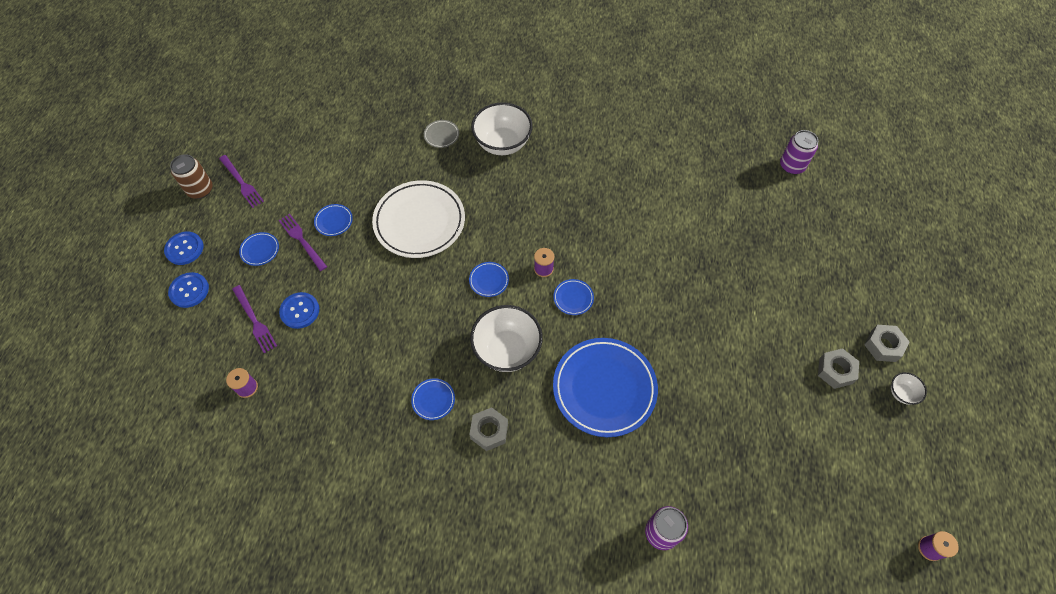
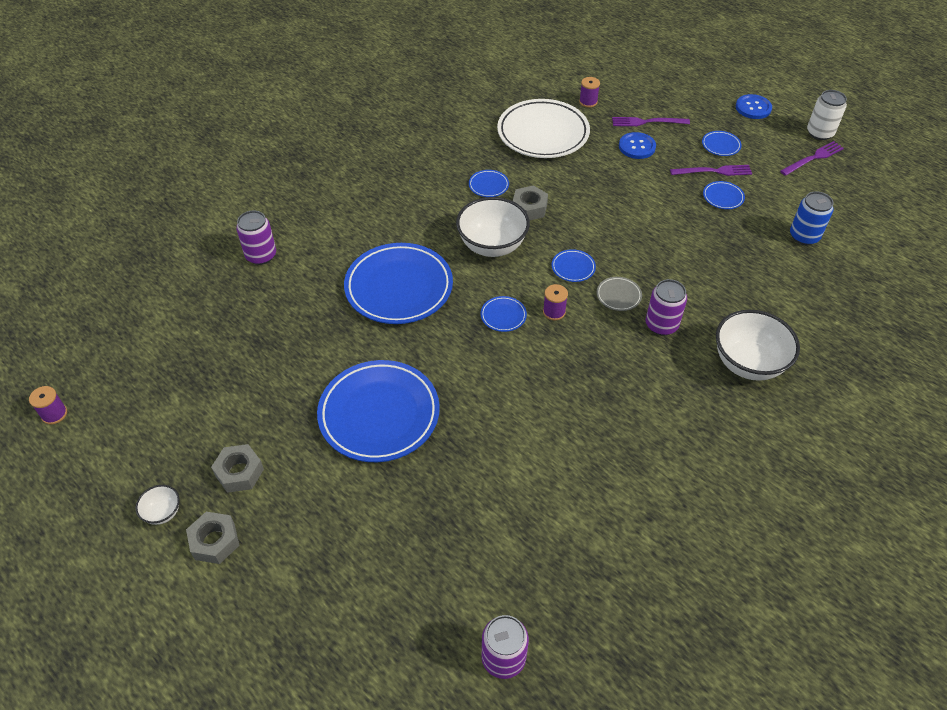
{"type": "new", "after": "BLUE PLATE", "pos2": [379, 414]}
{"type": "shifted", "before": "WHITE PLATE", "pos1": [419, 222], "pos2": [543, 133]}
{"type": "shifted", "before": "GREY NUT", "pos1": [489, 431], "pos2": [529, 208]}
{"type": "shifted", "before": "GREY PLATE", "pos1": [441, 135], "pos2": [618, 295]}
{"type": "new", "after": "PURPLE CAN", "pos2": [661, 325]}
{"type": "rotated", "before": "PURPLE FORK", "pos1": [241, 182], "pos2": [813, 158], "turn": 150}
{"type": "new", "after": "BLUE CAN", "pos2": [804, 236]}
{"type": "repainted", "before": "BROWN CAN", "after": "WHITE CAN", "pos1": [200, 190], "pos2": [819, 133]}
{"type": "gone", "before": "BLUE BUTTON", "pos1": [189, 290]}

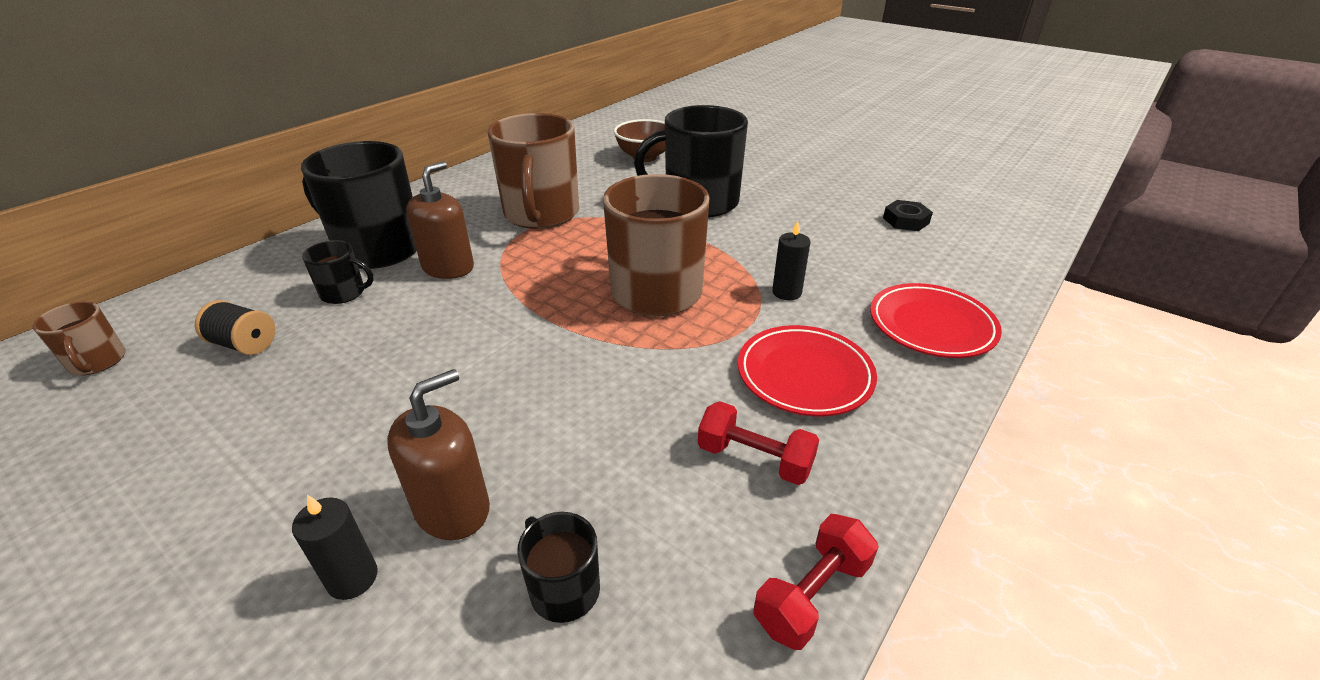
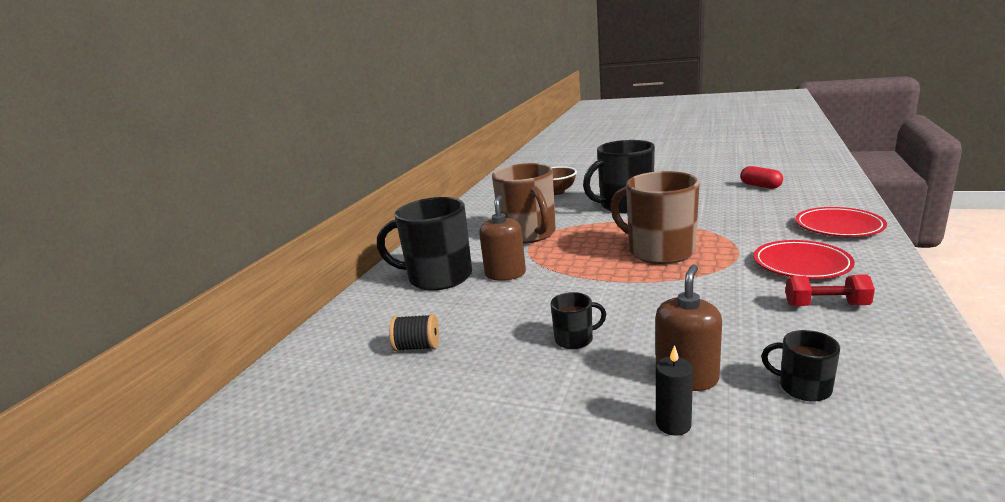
{"type": "shifted", "before": "BLACK MUG", "pos1": [344, 293], "pos2": [575, 339]}
{"type": "swapped", "before": "BLACK NUT", "after": "RED CAPSULE", "pos1": [906, 220], "pos2": [760, 186]}
{"type": "gone", "before": "BROWN MUG", "pos1": [97, 362]}
{"type": "gone", "before": "RED DUMBBELL", "pos1": [812, 595]}
{"type": "gone", "before": "BLACK CANDLE", "pos1": [786, 292]}

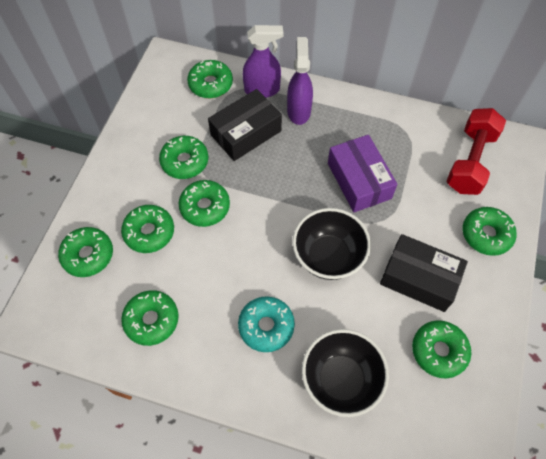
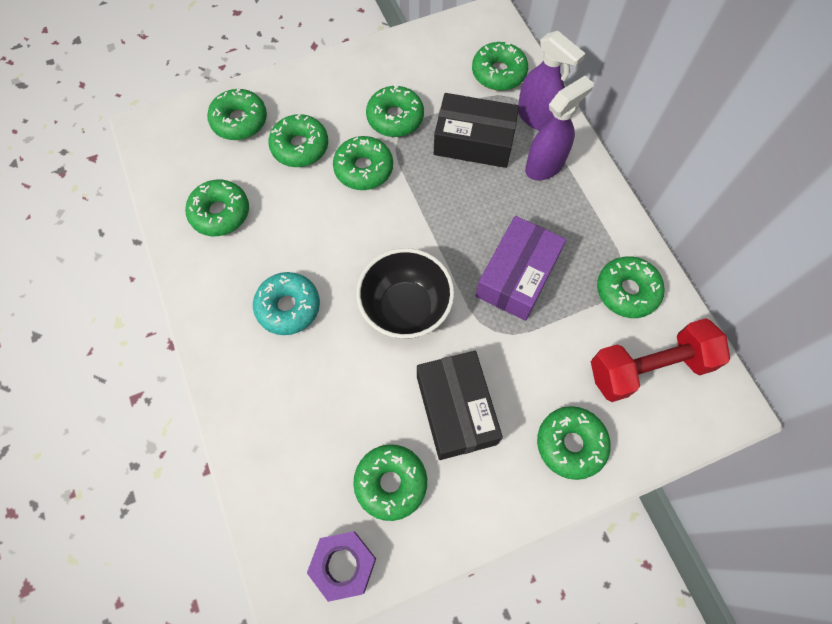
{"type": "new", "after": "PURPLE NUT", "pos2": [343, 565]}
{"type": "new", "after": "GREEN DONUT", "pos2": [627, 291]}
{"type": "gone", "before": "BLACK BOWL", "pos1": [340, 379]}

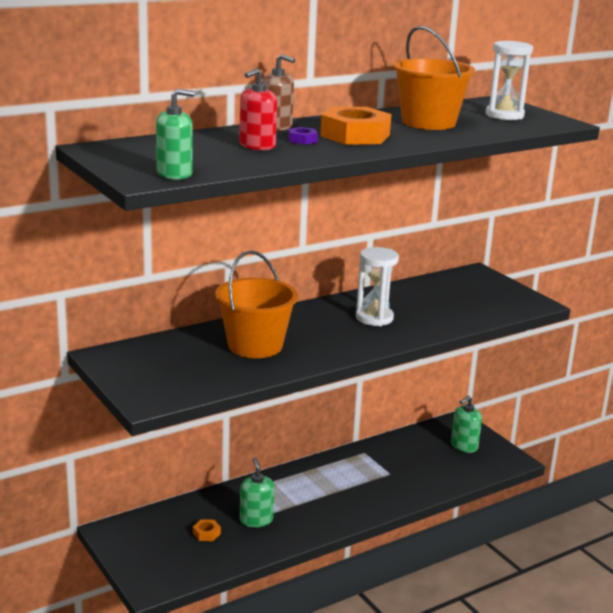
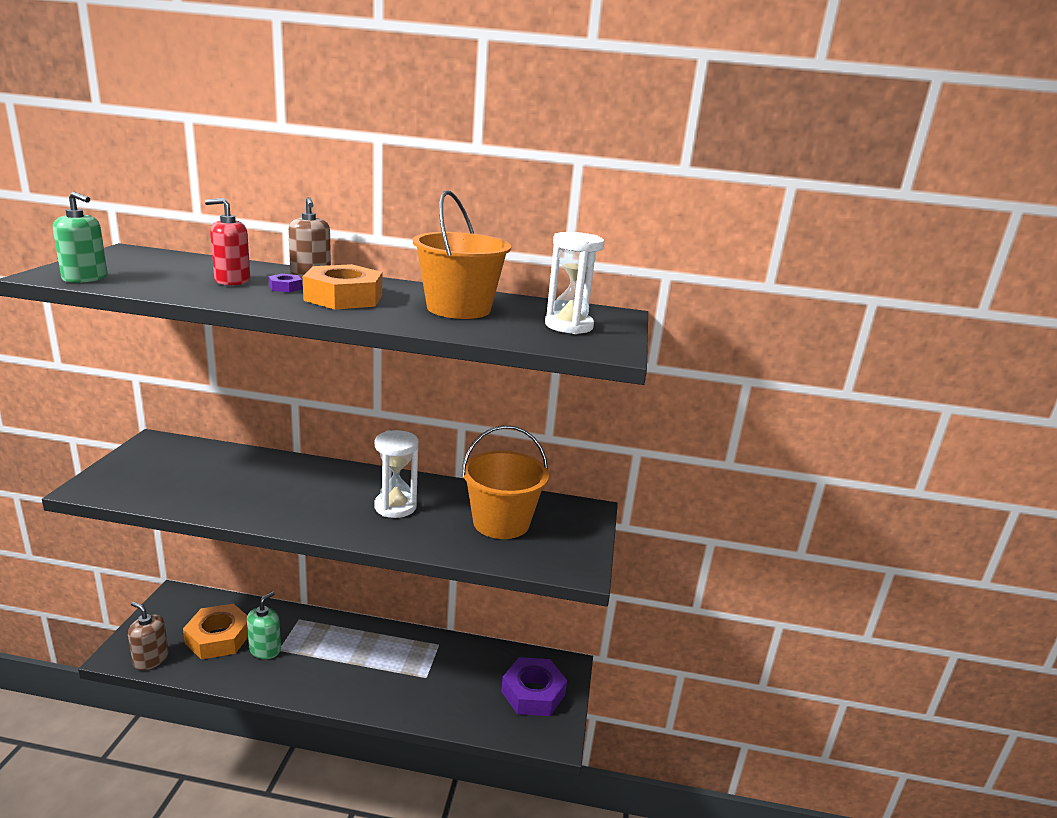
{"type": "new", "after": "BROWN SOAP DISPENSER", "pos2": [151, 659]}
{"type": "scaled", "before": "ORANGE NUT", "pos1": [206, 533], "pos2": [218, 638], "scale": 2.36}
{"type": "shifted", "before": "ORANGE BUCKET", "pos1": [255, 345], "pos2": [501, 522]}
{"type": "swapped", "before": "GREEN SOAP DISPENSER", "after": "PURPLE NUT", "pos1": [464, 446], "pos2": [533, 693]}

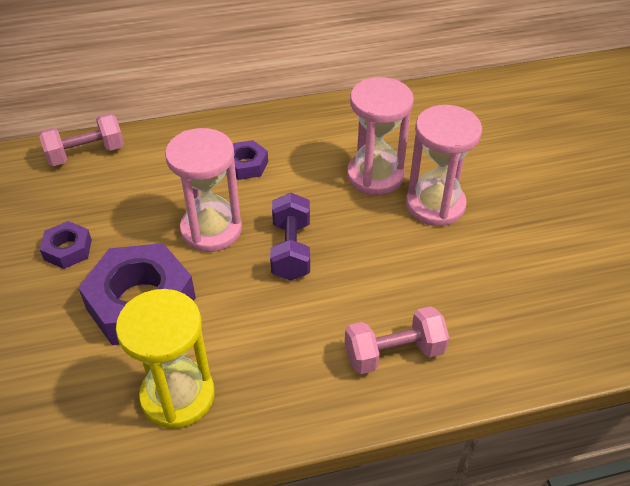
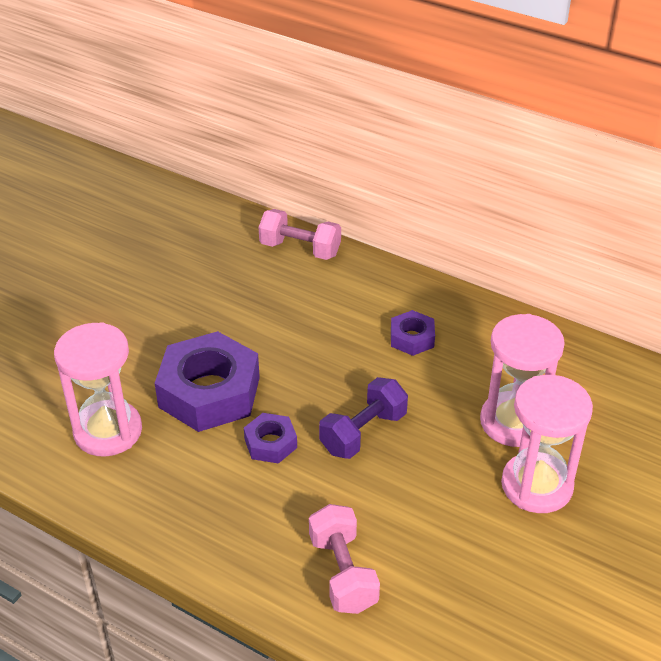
{"type": "shifted", "before": "PINK HOURGLASS", "pos1": [211, 229], "pos2": [108, 431]}
{"type": "shifted", "before": "PURPLE NUT", "pos1": [68, 249], "pos2": [270, 443]}
{"type": "rotated", "before": "PINK DUMBBELL", "pos1": [394, 353], "pos2": [343, 573], "turn": 45}
{"type": "gone", "before": "YELLOW HOURGLASS", "pos1": [177, 396]}

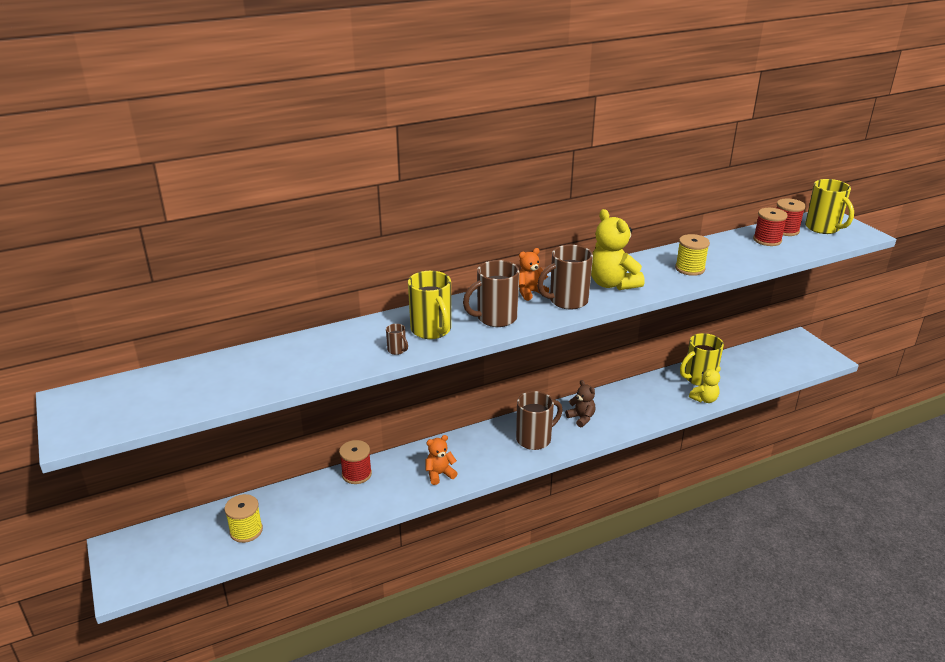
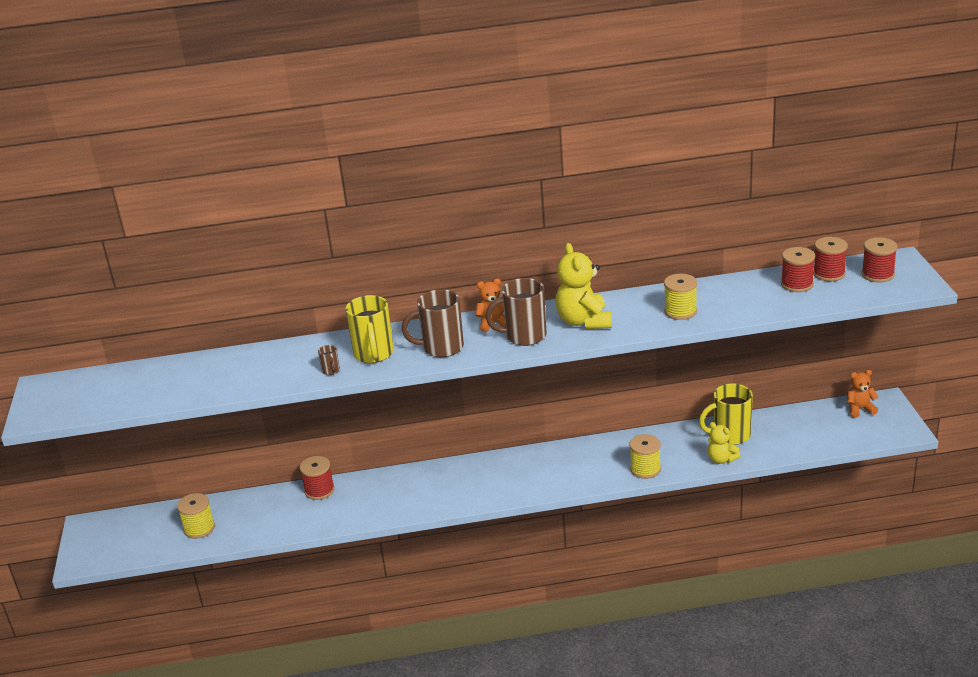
{"type": "new", "after": "YELLOW SPOOL", "pos2": [645, 469]}
{"type": "rotated", "before": "YELLOW TEDDY BEAR", "pos1": [704, 399], "pos2": [721, 459], "turn": 60}
{"type": "shifted", "before": "ORANGE TEDDY BEAR", "pos1": [439, 474], "pos2": [859, 409]}
{"type": "swapped", "before": "YELLOW MUG", "after": "RED SPOOL", "pos1": [823, 228], "pos2": [877, 274]}
{"type": "gone", "before": "BROWN MUG", "pos1": [535, 439]}
{"type": "gone", "before": "BROWN TEDDY BEAR", "pos1": [581, 418]}

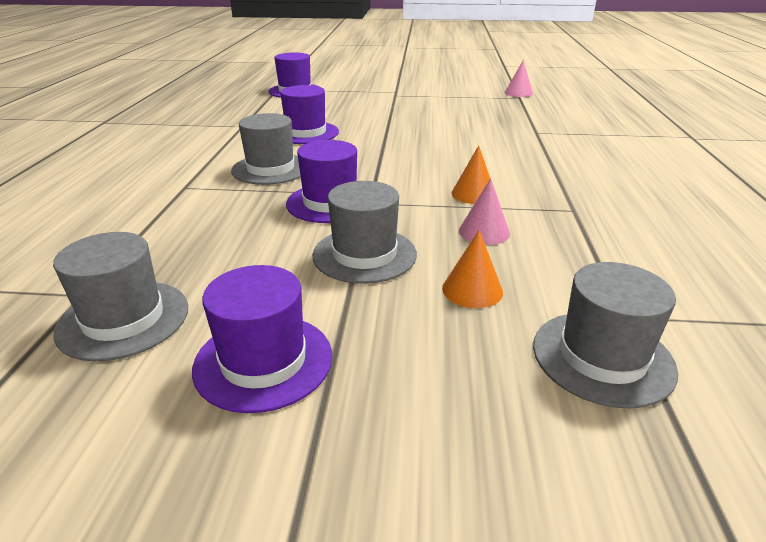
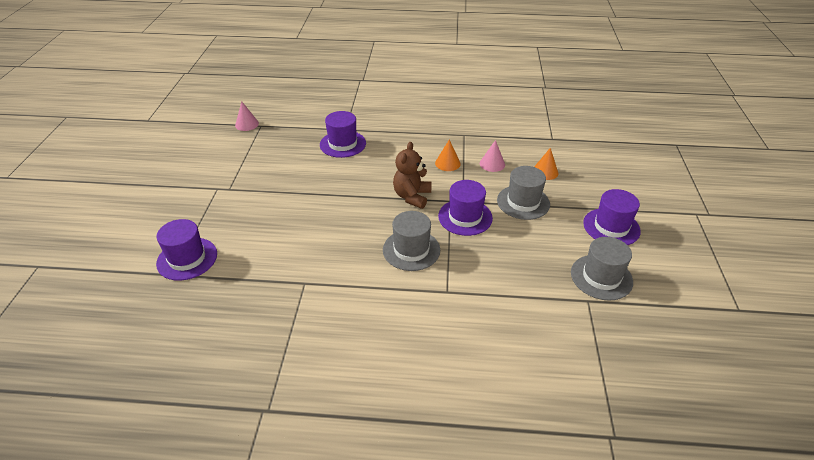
{"type": "shifted", "before": "PURPLE HAT", "pos1": [306, 133], "pos2": [343, 144]}
{"type": "new", "after": "BROWN TEDDY BEAR", "pos2": [412, 196]}
{"type": "gone", "before": "GREY HAT", "pos1": [602, 357]}

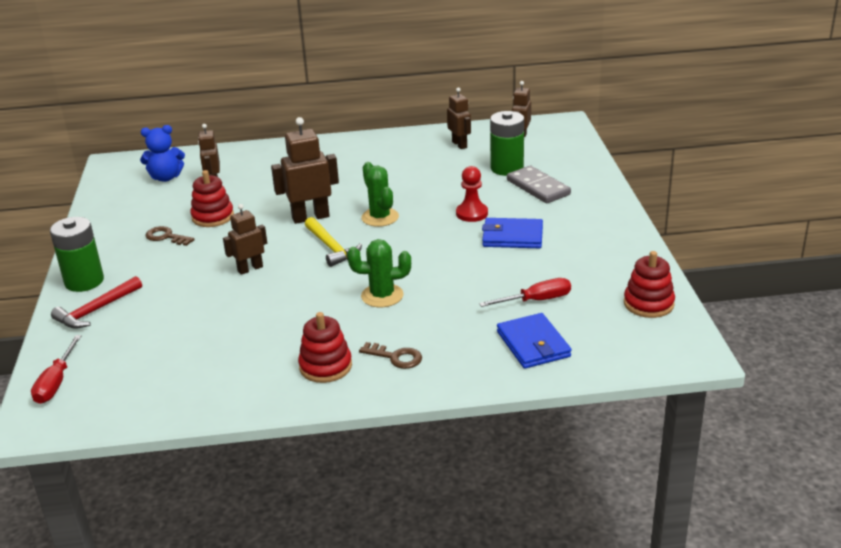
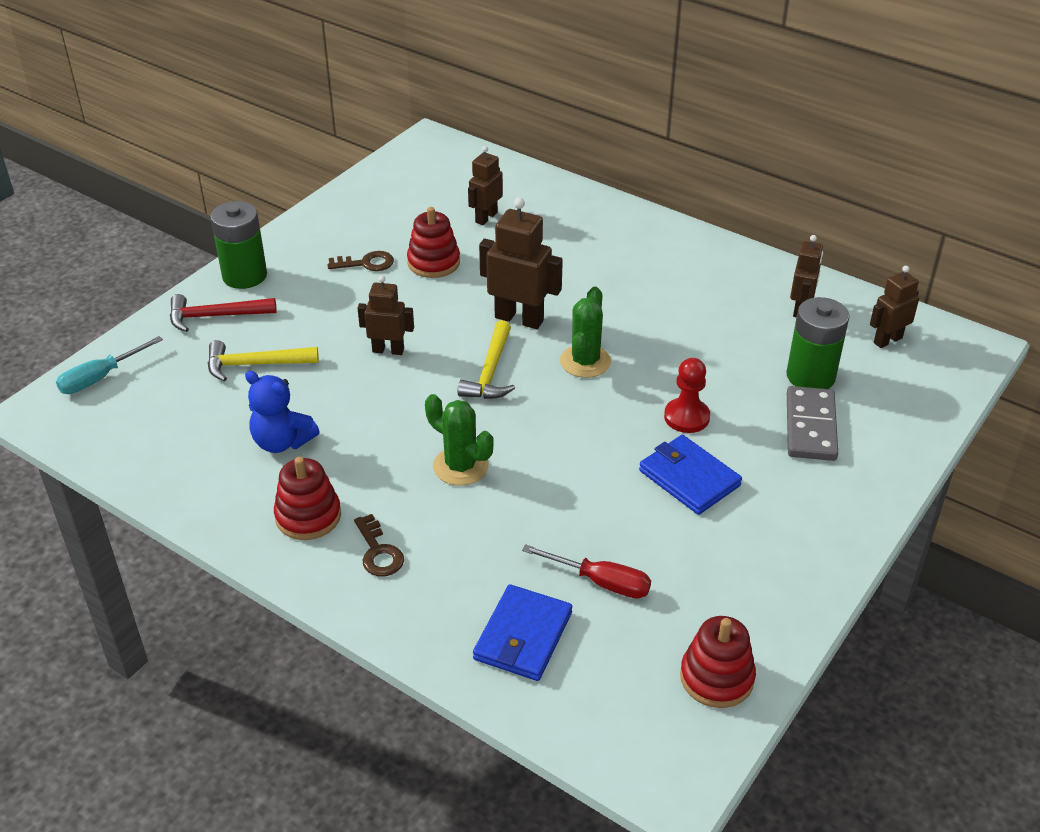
{"type": "repainted", "before": "RED SCREWDRIVER", "after": "TURQUOISE SCREWDRIVER", "pos1": [56, 382], "pos2": [100, 378]}
{"type": "new", "after": "YELLOW HAMMER", "pos2": [255, 364]}
{"type": "shifted", "before": "BLUE TEDDY BEAR", "pos1": [166, 177], "pos2": [282, 442]}
{"type": "rotated", "before": "BROWN KEY", "pos1": [166, 237], "pos2": [366, 263], "turn": 105}

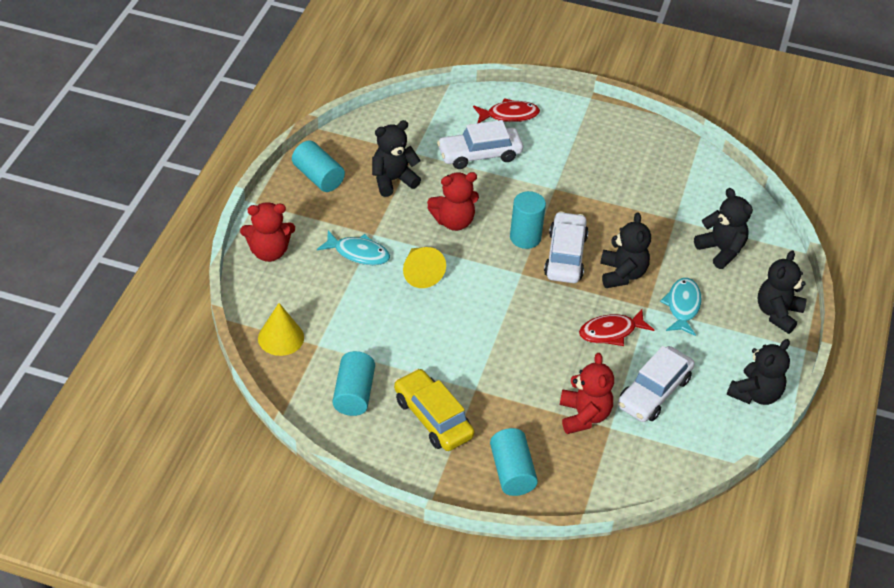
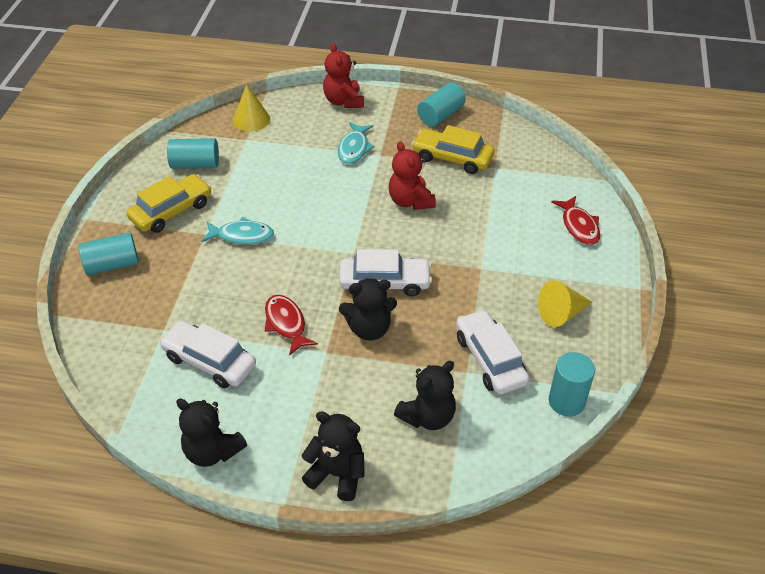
{"type": "shifted", "before": "TURQUOISE FISH", "pos1": [682, 306], "pos2": [242, 236]}
{"type": "swapped", "before": "BLACK TEDDY BEAR", "after": "YELLOW CAR", "pos1": [393, 180], "pos2": [452, 158]}
{"type": "shifted", "before": "WHITE CAR", "pos1": [479, 154], "pos2": [490, 359]}
{"type": "shifted", "before": "YELLOW CONE", "pos1": [420, 273], "pos2": [561, 313]}
{"type": "shifted", "before": "TURQUOISE CYLINDER", "pos1": [525, 237], "pos2": [566, 401]}
{"type": "gone", "before": "RED TEDDY BEAR", "pos1": [583, 416]}

